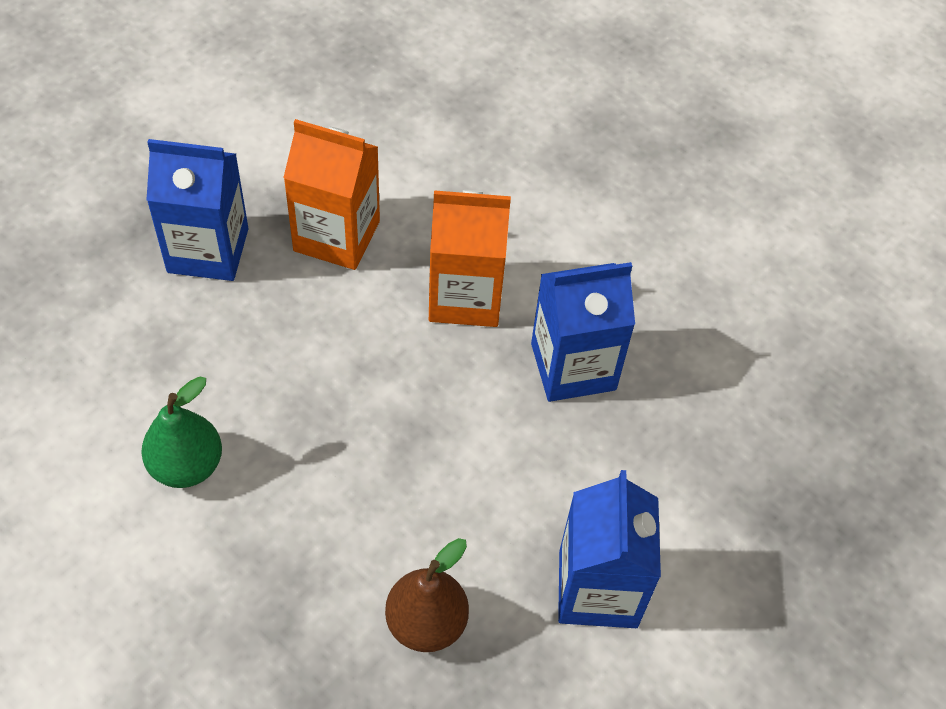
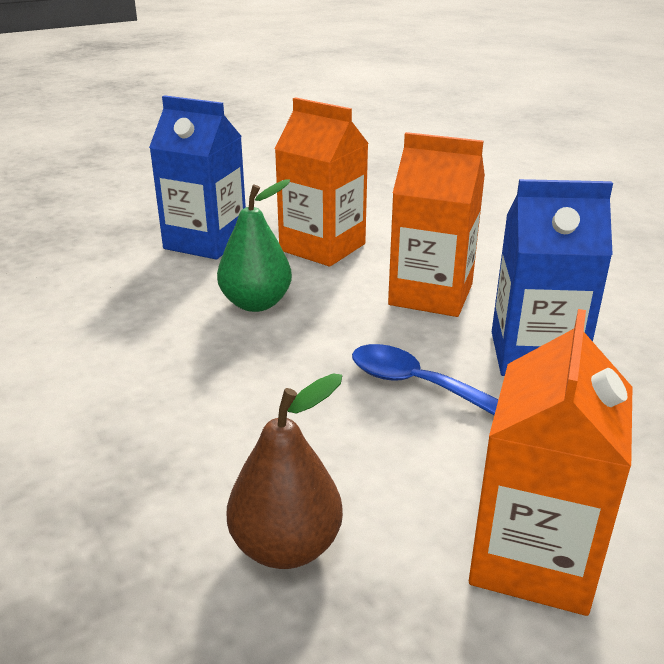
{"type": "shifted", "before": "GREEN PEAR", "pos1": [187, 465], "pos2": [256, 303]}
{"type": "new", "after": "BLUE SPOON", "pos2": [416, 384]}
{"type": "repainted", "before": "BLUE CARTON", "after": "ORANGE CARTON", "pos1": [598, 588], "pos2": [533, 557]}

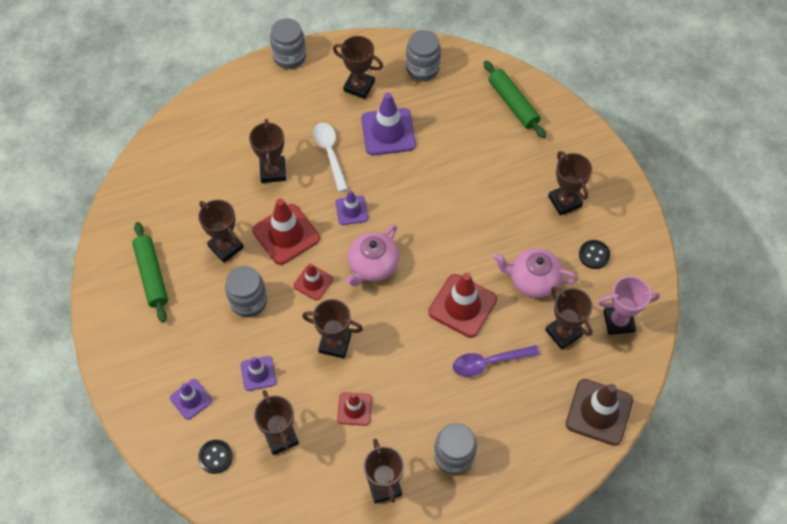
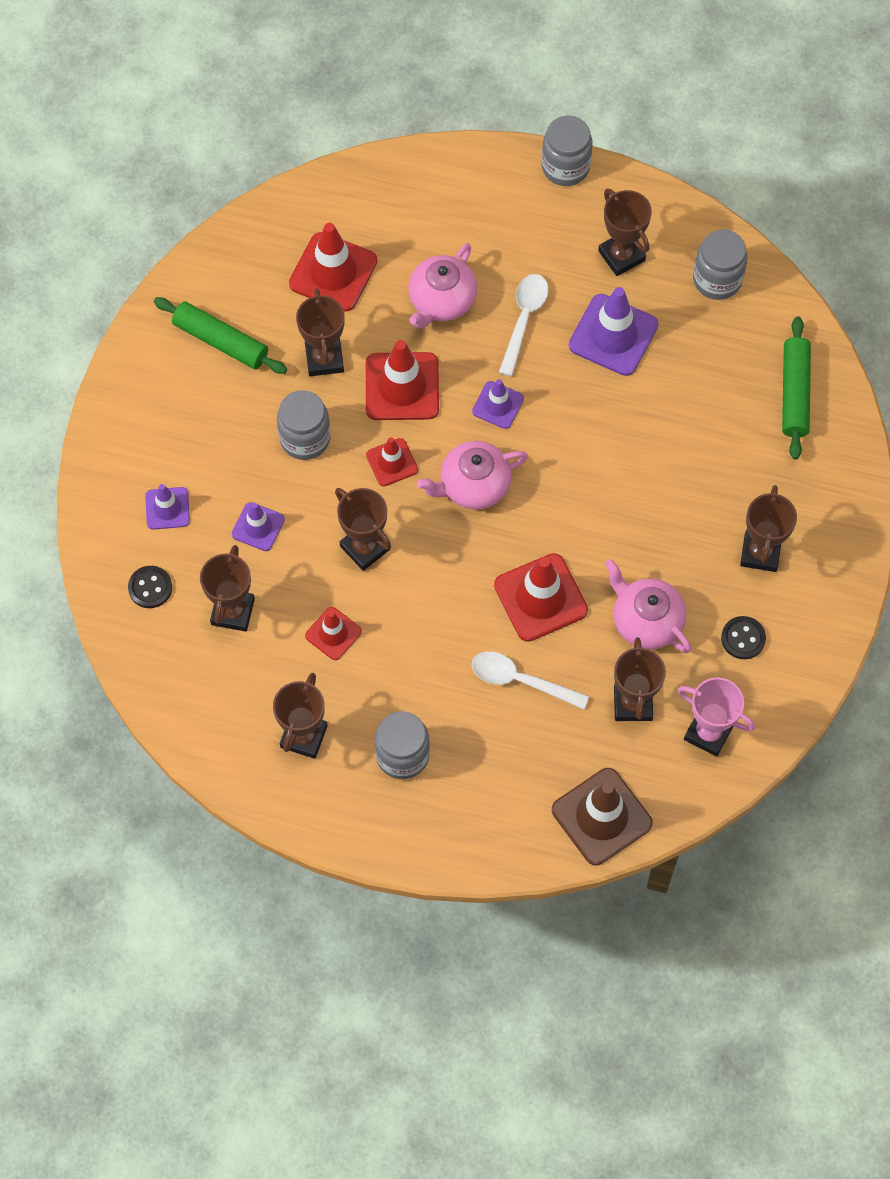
{"type": "rotated", "before": "GREEN ROLLING PIN", "pos1": [152, 275], "pos2": [221, 341], "turn": -75}
{"type": "new", "after": "RED TRAFFIC CONE", "pos2": [333, 272]}
{"type": "swapped", "before": "BROWN TROPHY", "after": "PINK TEAPOT", "pos1": [273, 171], "pos2": [441, 301]}
{"type": "repainted", "before": "PURPLE SPOON", "after": "WHITE SPOON", "pos1": [489, 362], "pos2": [520, 680]}

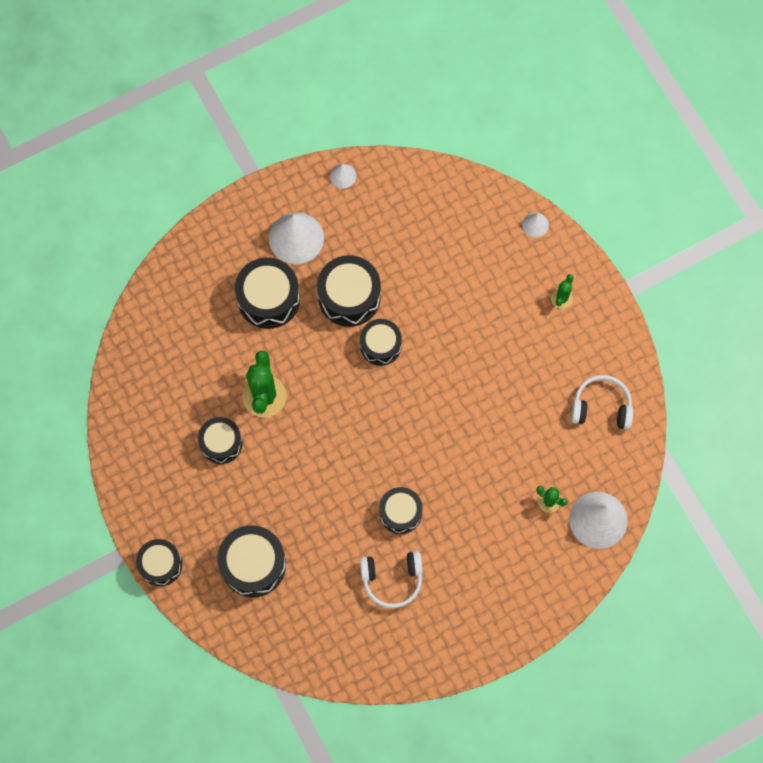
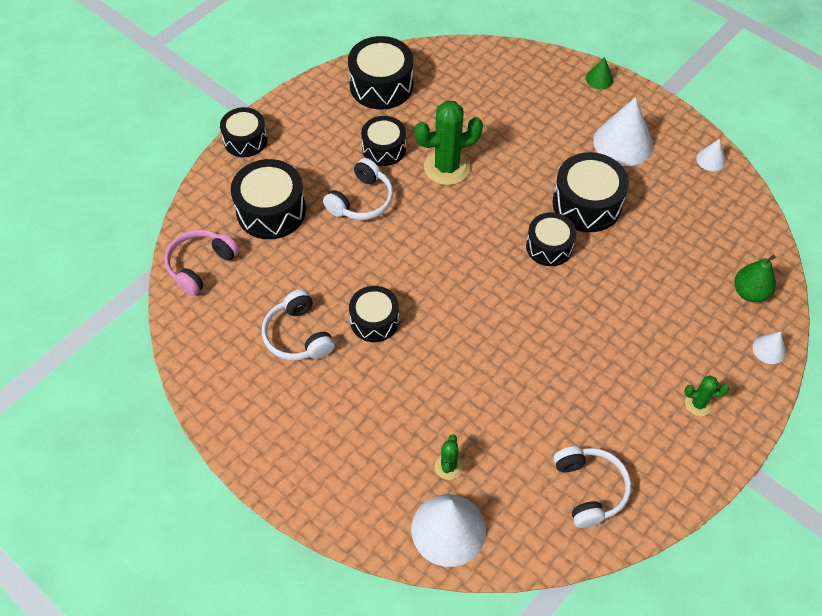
{"type": "new", "after": "PINK HEADPHONES", "pos2": [200, 266]}
{"type": "new", "after": "WHITE HEADPHONES", "pos2": [361, 200]}
{"type": "shifted", "before": "BLACK DRUM", "pos1": [268, 299], "pos2": [381, 85]}
{"type": "new", "after": "GREEN CONE", "pos2": [599, 79]}
{"type": "new", "after": "GREEN PEAR", "pos2": [749, 292]}

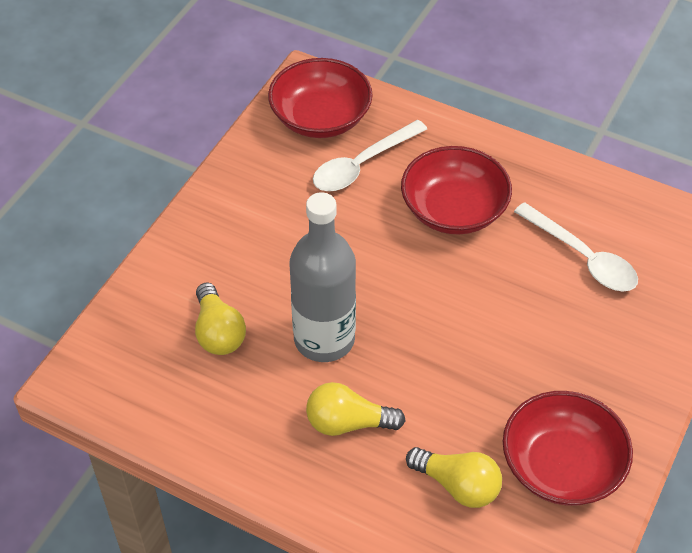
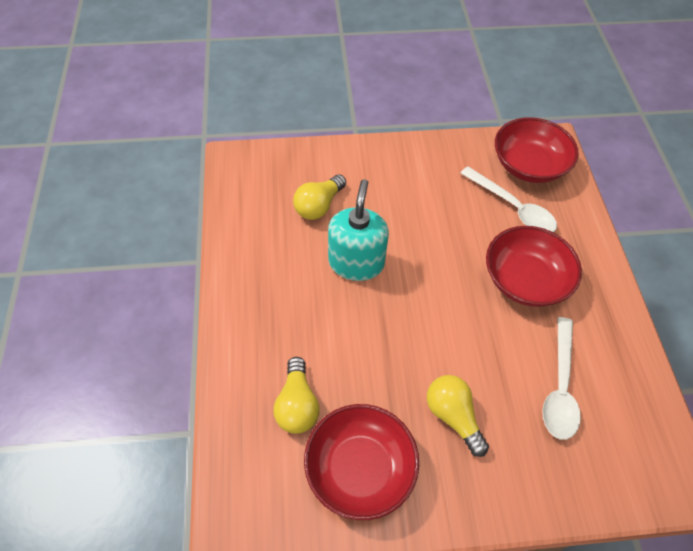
{"type": "swapped", "before": "GREY BOTTLE", "after": "TURQUOISE SOAP DISPENSER", "pos1": [324, 339], "pos2": [356, 263]}
{"type": "shifted", "before": "YELLOW LIGHT BULB", "pos1": [348, 423], "pos2": [453, 416]}
{"type": "rotated", "before": "WHITE SPOON", "pos1": [362, 165], "pos2": [512, 207], "turn": -150}

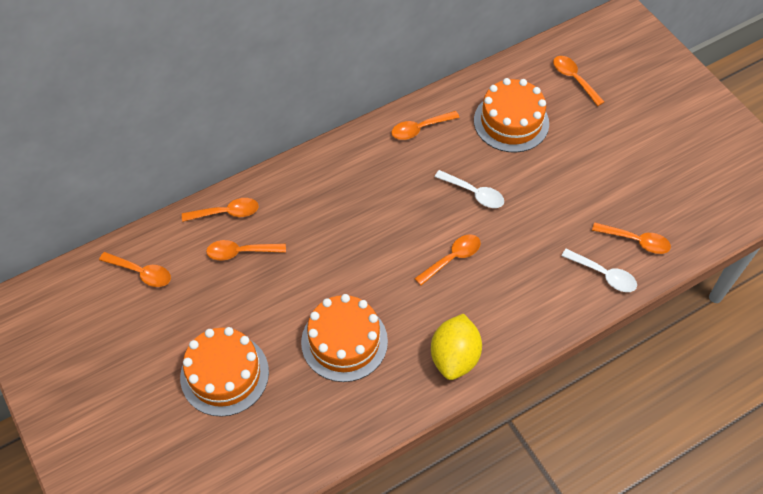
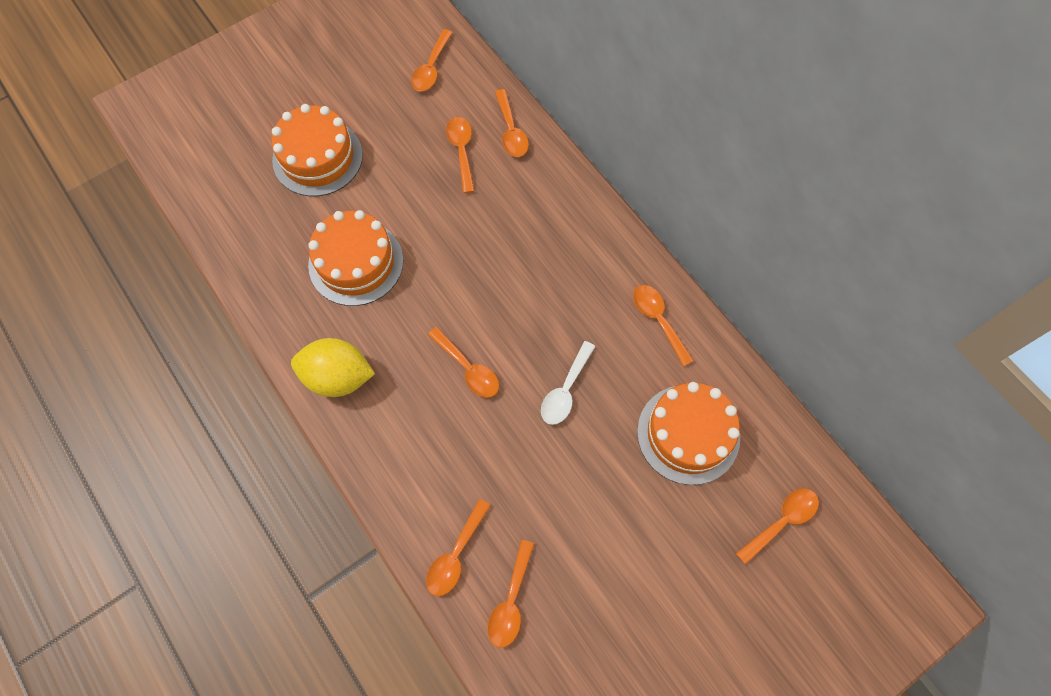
{"type": "repainted", "before": "WHITE SPOON", "after": "ORANGE SPOON", "pos1": [604, 275], "pos2": [455, 555]}

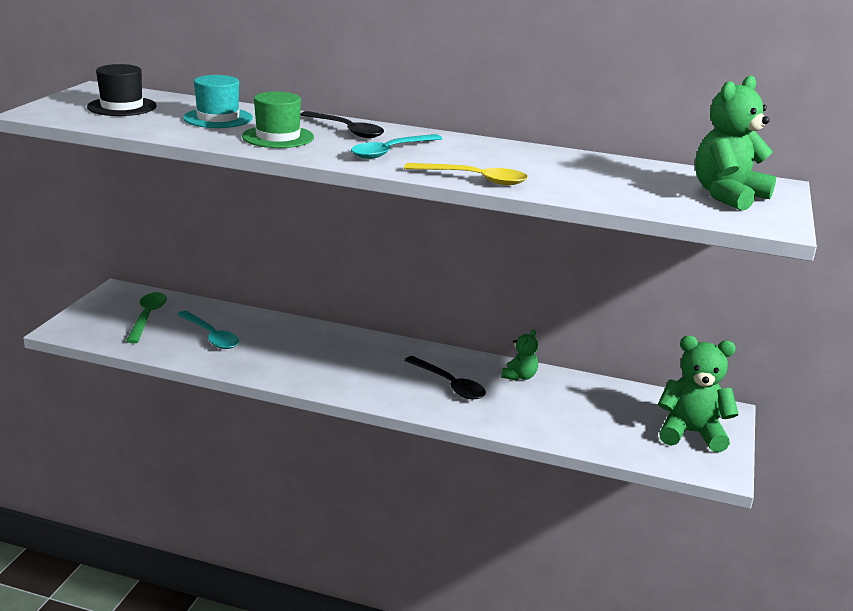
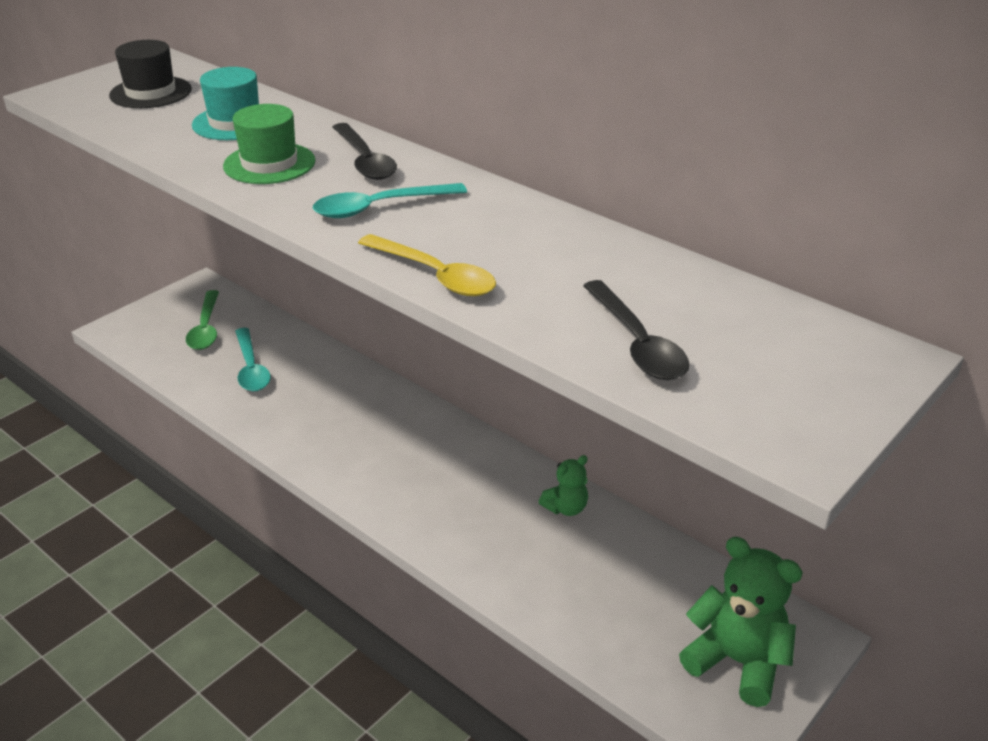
{"type": "rotated", "before": "GREEN SPOON", "pos1": [147, 317], "pos2": [205, 328], "turn": 150}
{"type": "shifted", "before": "BLACK SPOON", "pos1": [449, 384], "pos2": [637, 343]}
{"type": "gone", "before": "GREEN TEDDY BEAR", "pos1": [727, 196]}

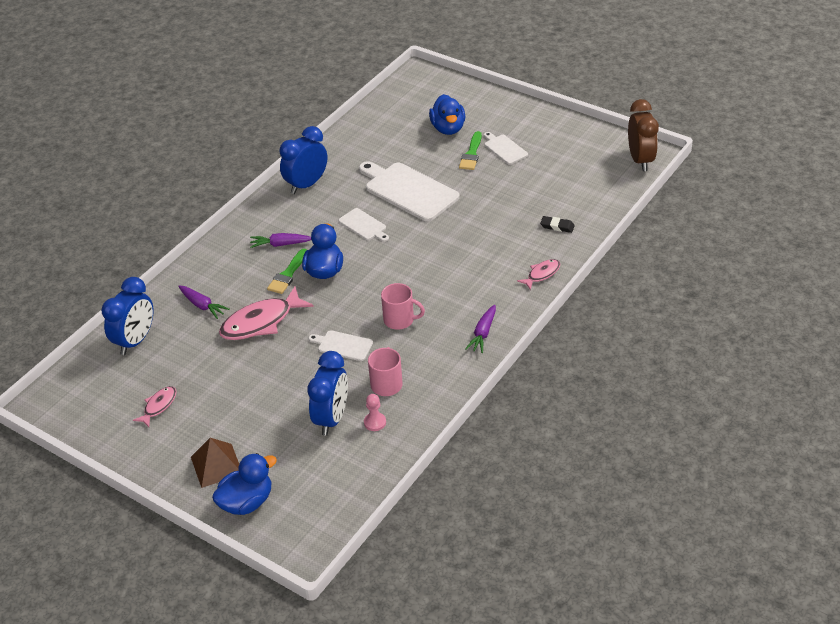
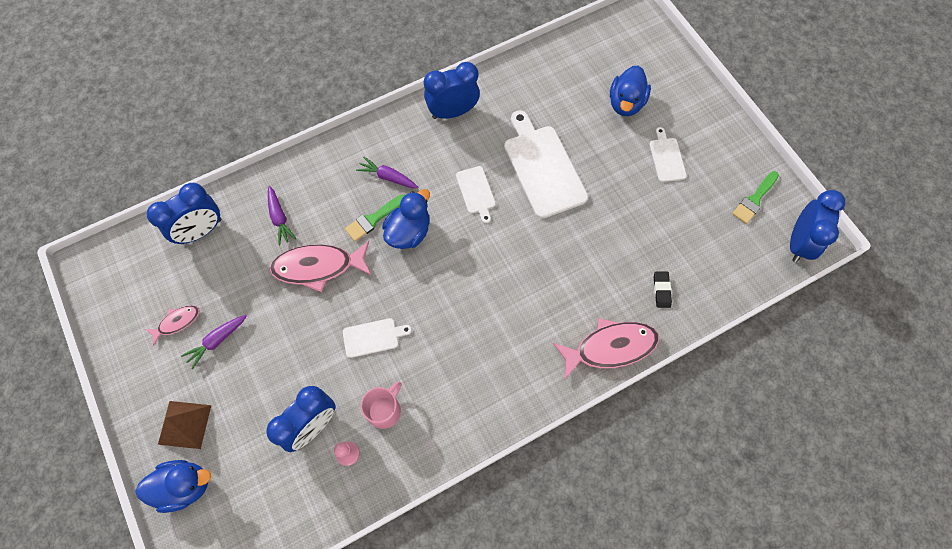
{"type": "shifted", "before": "PURPLE CARROT", "pos1": [483, 333], "pos2": [217, 341]}
{"type": "rotated", "before": "WHITE CUTTING BOARD", "pos1": [343, 345], "pos2": [373, 337], "turn": 120}
{"type": "scaled", "before": "PINK FISH", "pos1": [541, 274], "pos2": [610, 347], "scale": 1.89}
{"type": "rotated", "before": "BLACK ERASER", "pos1": [557, 226], "pos2": [661, 290], "turn": 45}
{"type": "shifted", "before": "GREEN BRUSH", "pos1": [471, 154], "pos2": [754, 199]}
{"type": "repainted", "before": "BROWN CLOCK", "after": "BLUE CLOCK", "pos1": [640, 160], "pos2": [798, 243]}
{"type": "gone", "before": "PINK MUG", "pos1": [400, 320]}

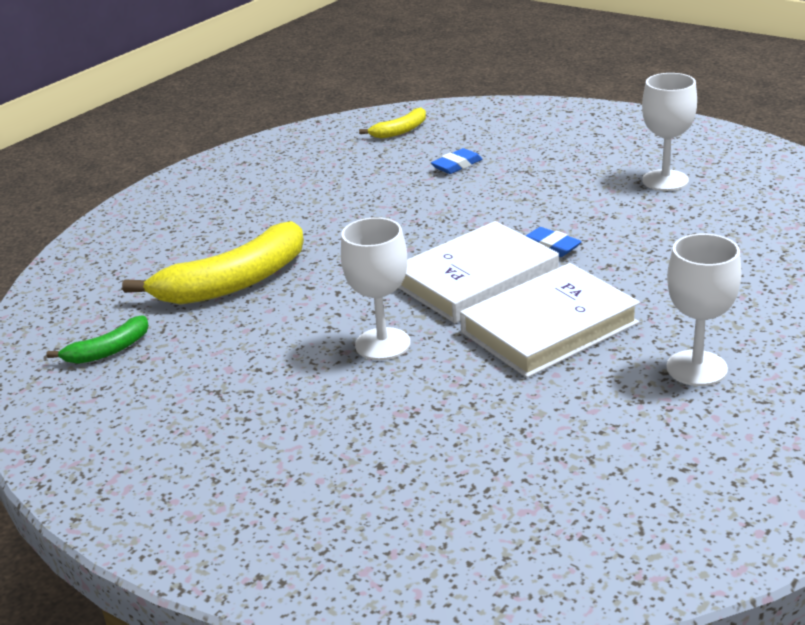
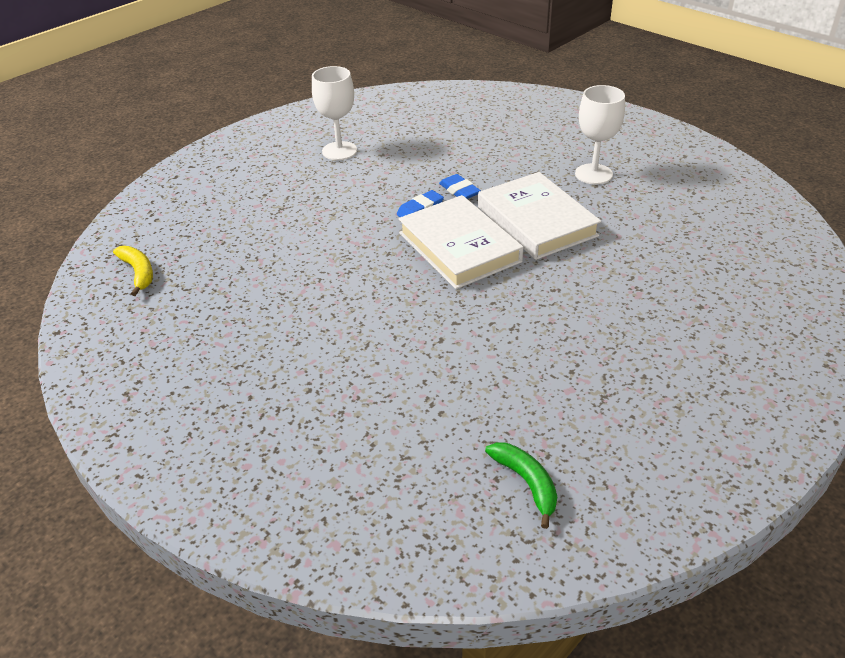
{"type": "shifted", "before": "BLUE ERASER", "pos1": [457, 165], "pos2": [459, 191]}
{"type": "gone", "before": "YELLOW BANANA", "pos1": [234, 283]}
{"type": "gone", "before": "WHITE GOBLET", "pos1": [382, 344]}

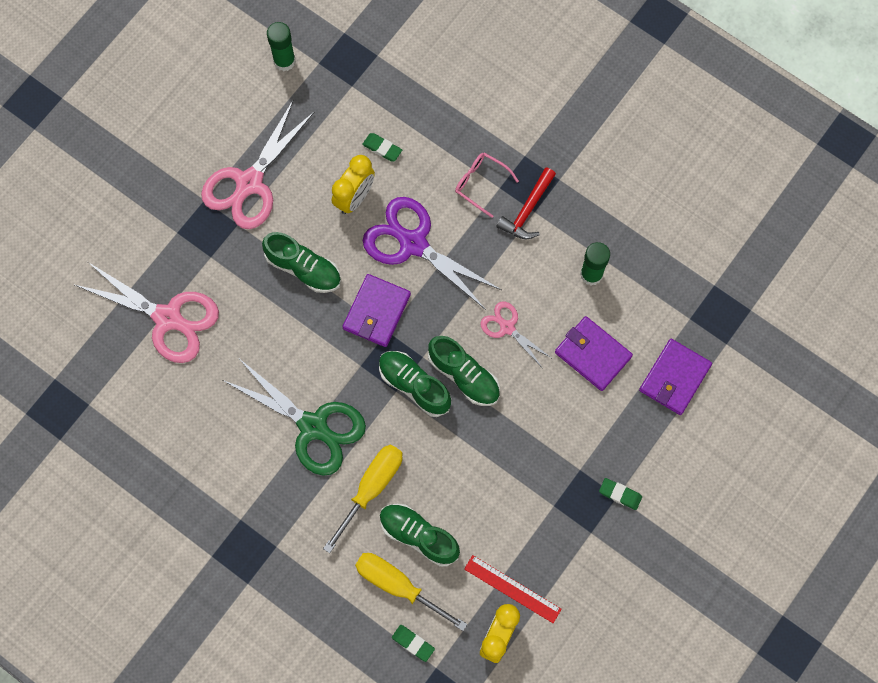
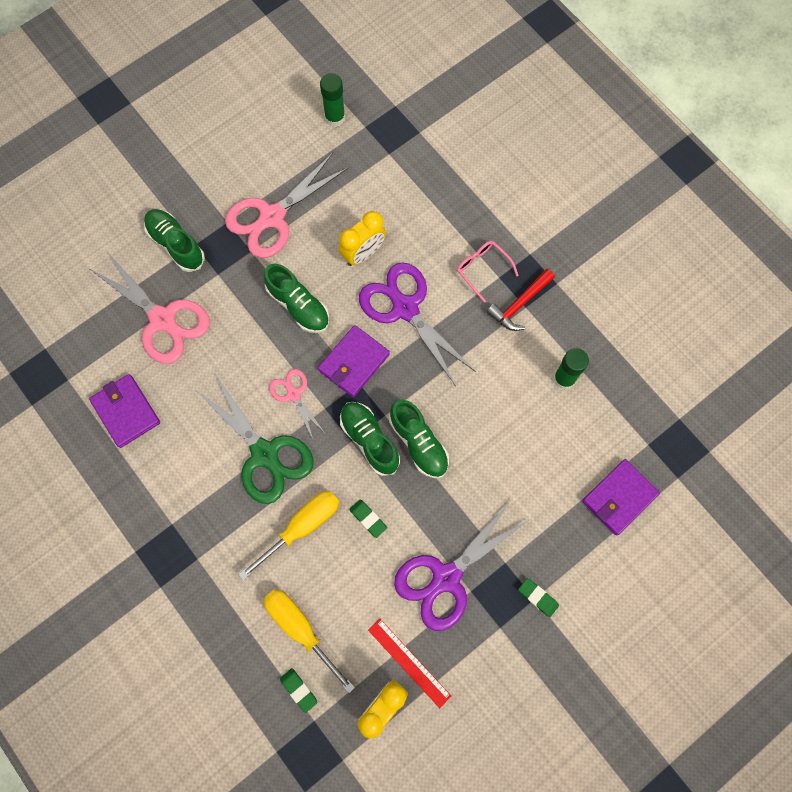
{"type": "shifted", "before": "PURPLE WALLET", "pos1": [593, 354], "pos2": [126, 412]}
{"type": "shifted", "before": "GREEN SHOE", "pos1": [418, 536], "pos2": [176, 244]}
{"type": "shifted", "before": "PINK SCISSORS", "pos1": [507, 327], "pos2": [293, 394]}
{"type": "shifted", "before": "GREEN ERASER", "pos1": [382, 148], "pos2": [368, 519]}
{"type": "new", "after": "PURPLE SCISSORS", "pos2": [446, 577]}

